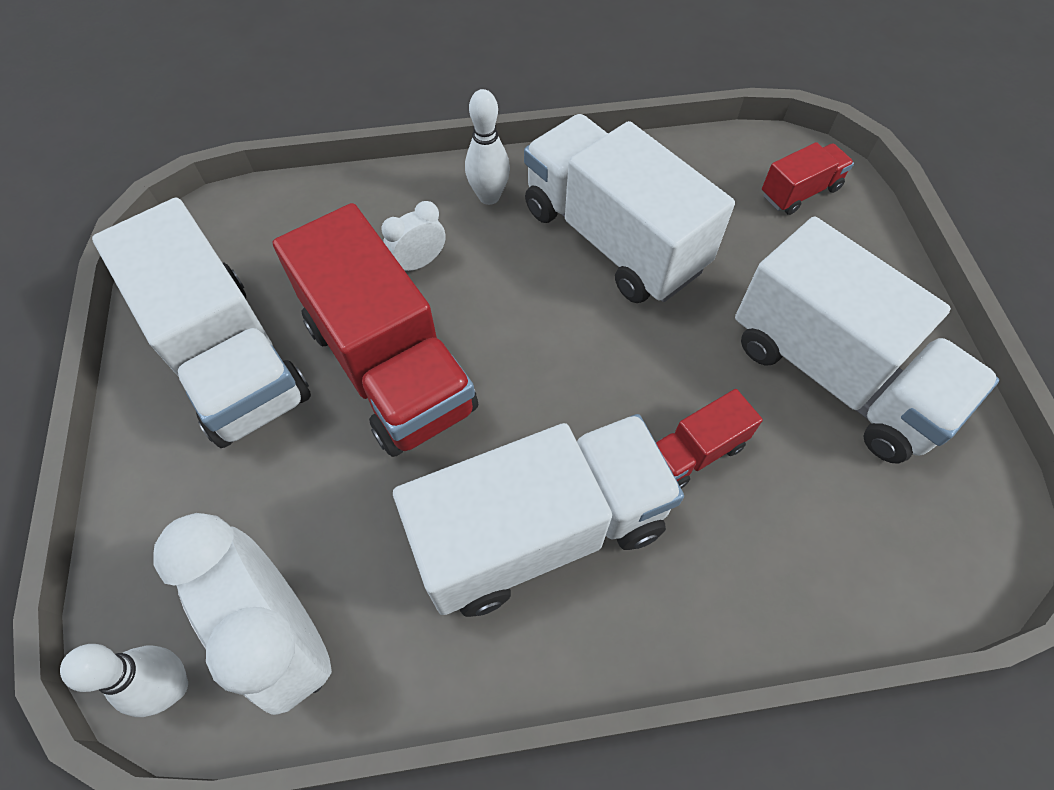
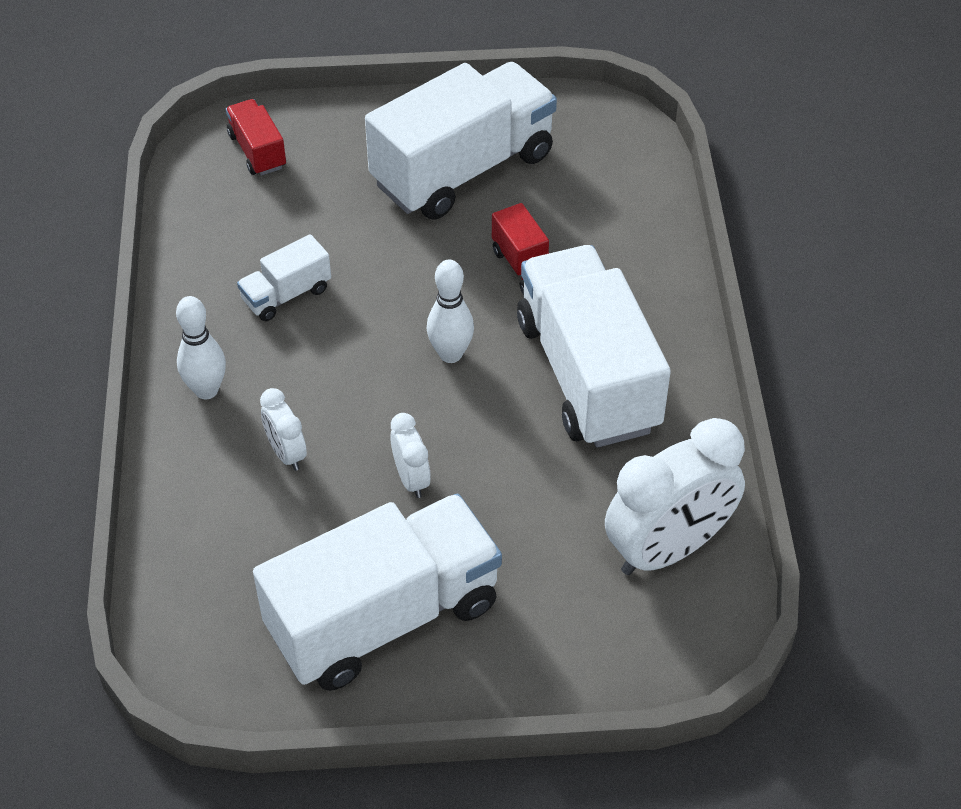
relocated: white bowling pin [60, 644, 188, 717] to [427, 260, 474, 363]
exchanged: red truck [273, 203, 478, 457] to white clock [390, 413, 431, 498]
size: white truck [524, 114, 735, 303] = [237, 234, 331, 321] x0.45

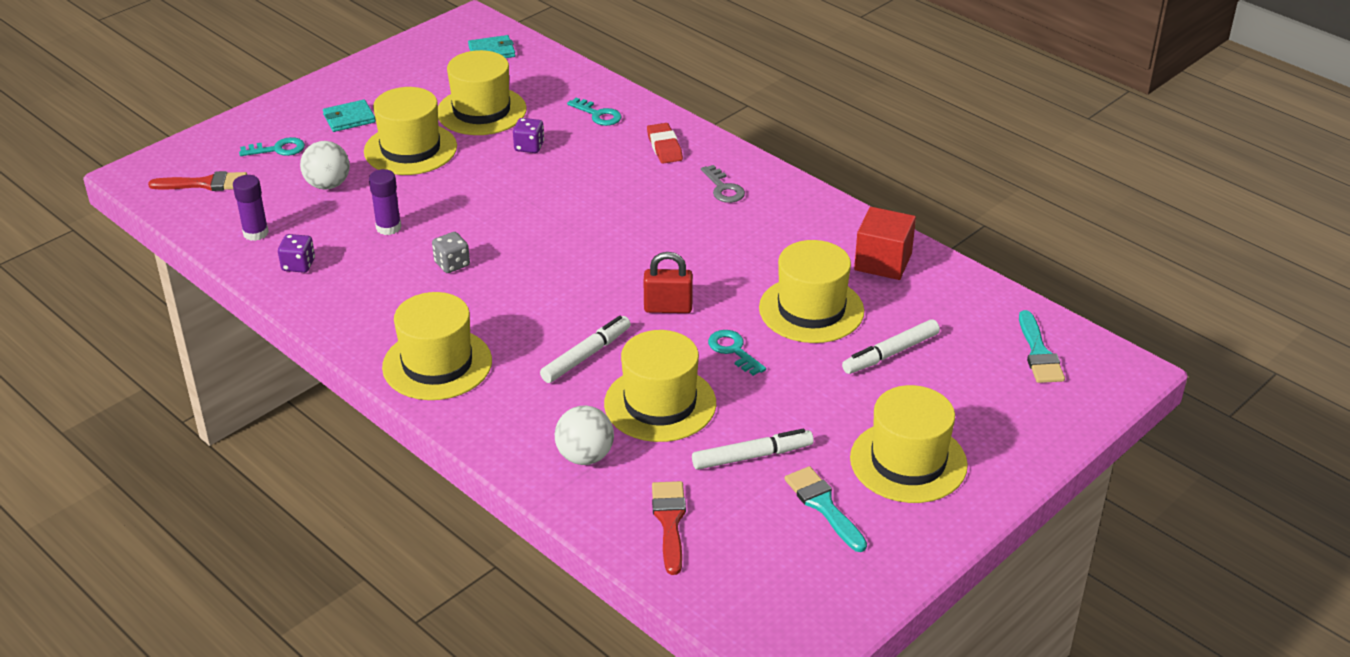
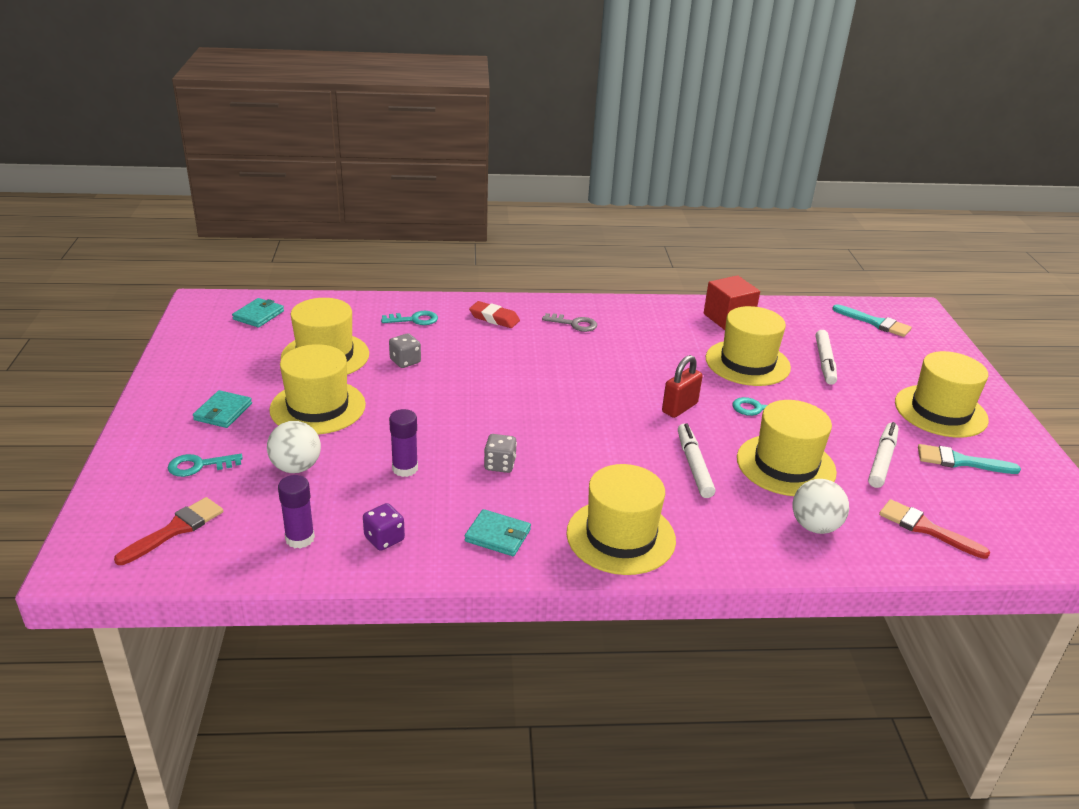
appeared: turquoise wallet [465, 509, 531, 556]
colour: purple dice [513, 118, 544, 153] to grey dice [389, 333, 421, 368]
spun: turquoise key [239, 137, 305, 156] = [168, 454, 243, 477] 135 degrees counterclockwise

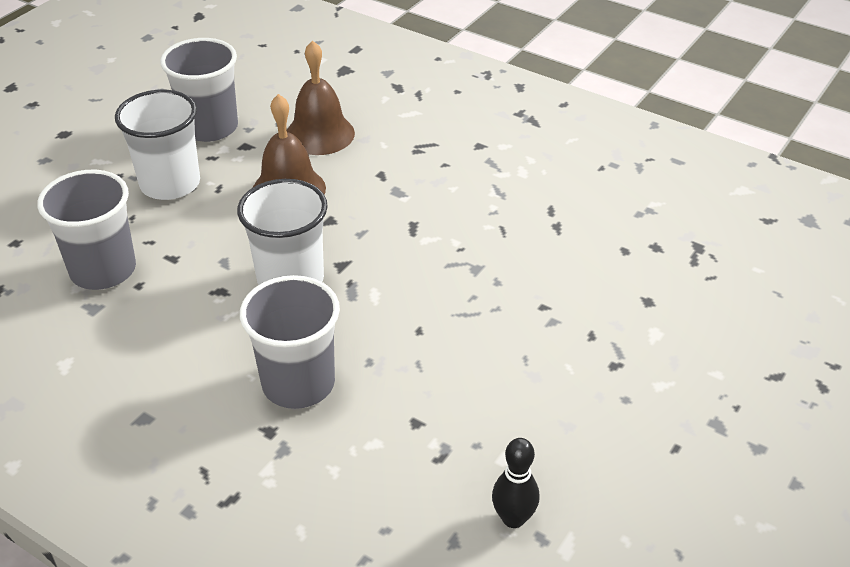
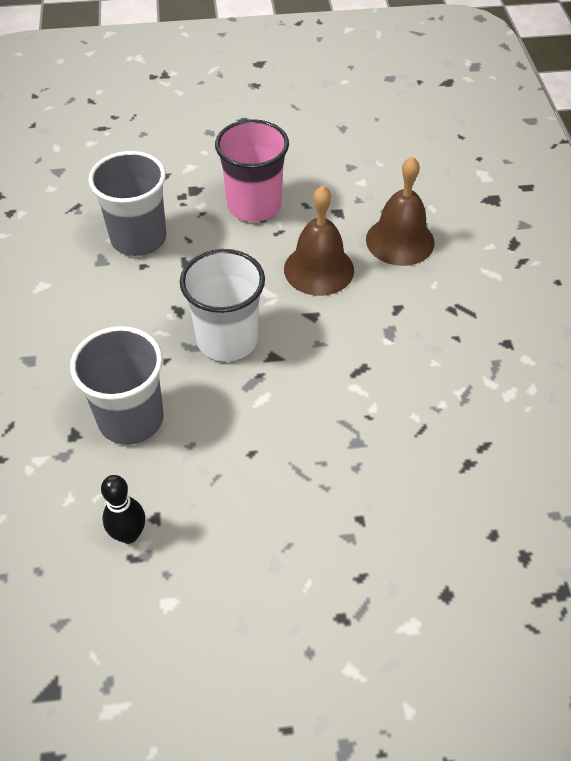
missing: grey cup [160, 38, 238, 142]
relocated: black bowling pin [492, 438, 540, 528] to [101, 475, 145, 544]
colour: white cup [115, 90, 200, 200] to pink cup [215, 119, 289, 222]

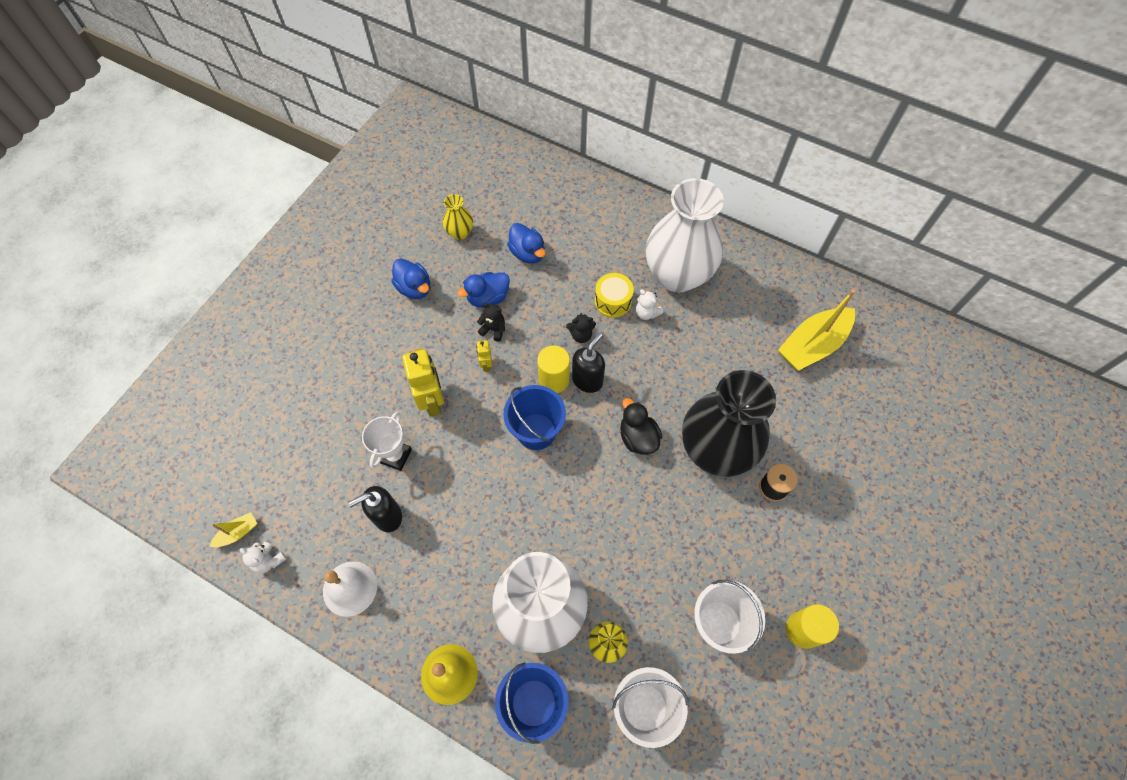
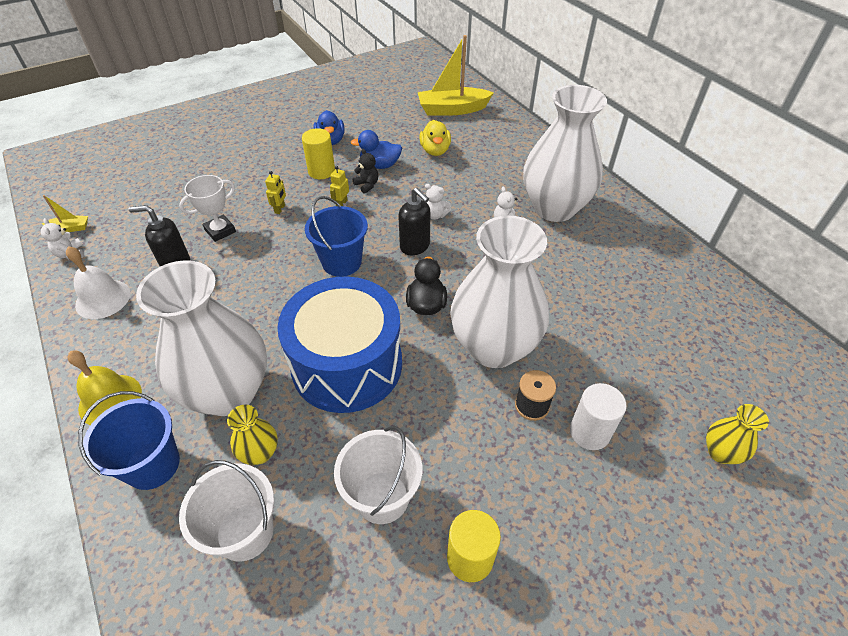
missing: yellow drum [595, 273, 634, 318]
appeared: blue drum [277, 276, 402, 413]; white cylinder [570, 383, 627, 450]
relocated: yellow vase [443, 194, 473, 240] to [706, 404, 769, 464]; yellow boat [778, 289, 855, 370] to [418, 35, 494, 116]; yellow cylinder [537, 345, 570, 393] to [302, 128, 335, 179]
colour: blue duck [507, 223, 545, 264] to yellow duck [420, 120, 451, 156]; black teddy bear [566, 313, 596, 343] to white teddy bear [425, 184, 451, 220]; black vase [682, 370, 776, 477] to white vase [450, 215, 549, 368]
spun: black soap dispenser [572, 333, 605, 393] = [398, 188, 430, 255] 75 degrees clockwise
size: yellow robot [402, 348, 444, 417] = [265, 171, 286, 214] x0.49

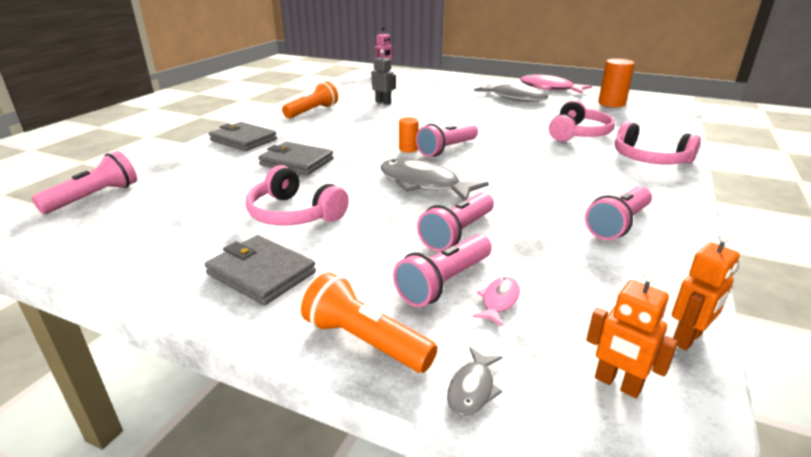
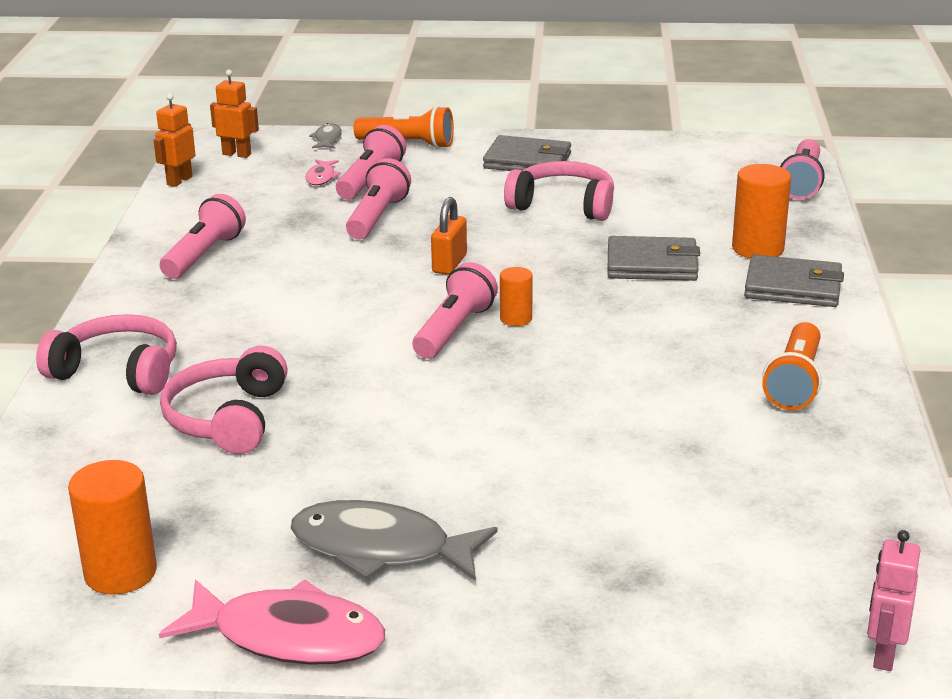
missing: grey robot [371, 49, 396, 105]
appeared: orange cylinder [732, 164, 791, 259]
exchanged: grey fish [380, 158, 489, 201] to orange padlock [431, 197, 467, 275]

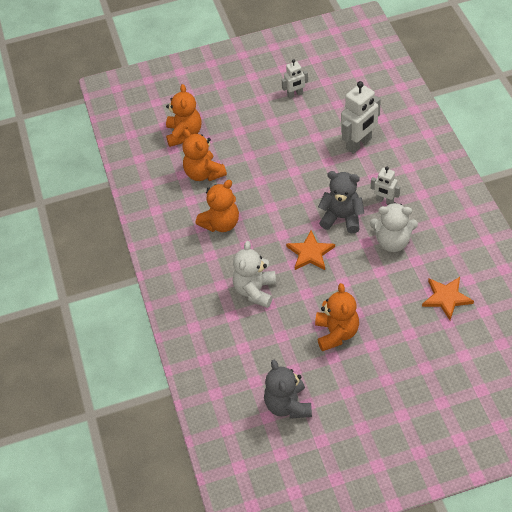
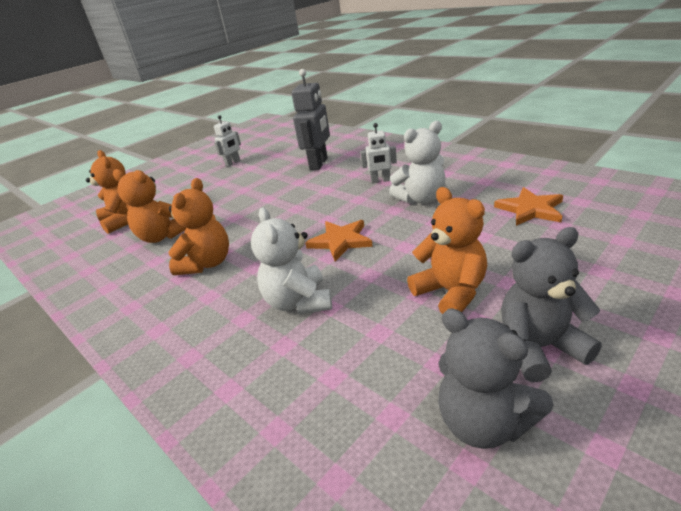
relocated: grey teddy bear [318, 171, 364, 233] to [501, 227, 602, 382]
colour: white robot [341, 81, 381, 154] to grey robot [292, 69, 330, 170]

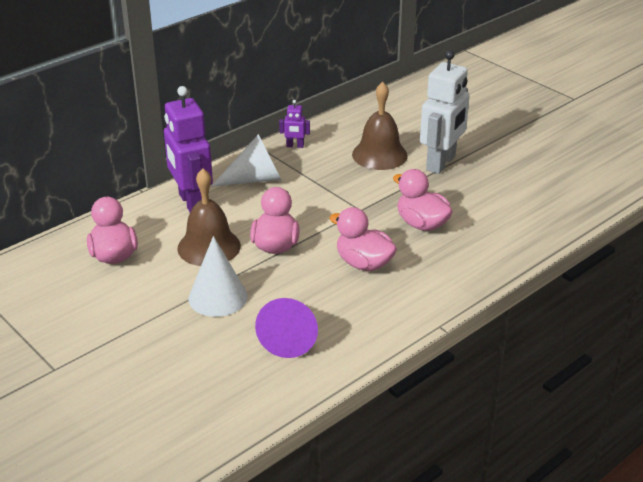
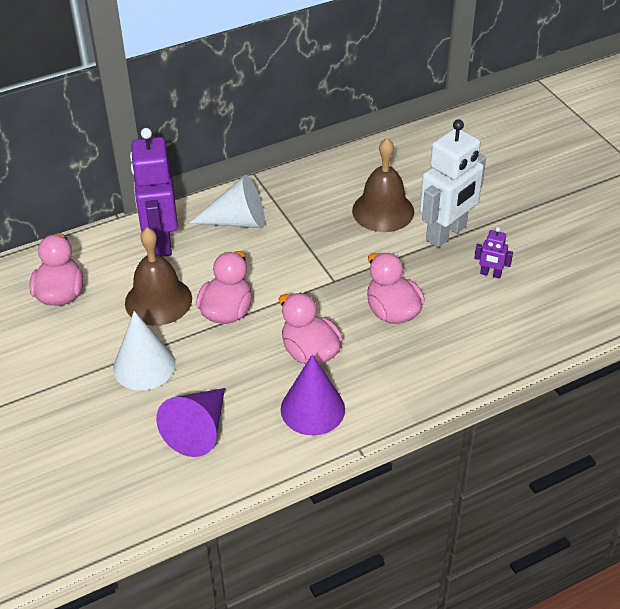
appeared: purple cone [281, 354, 345, 435]
relocated: purple robot [279, 100, 310, 148] to [474, 227, 513, 279]

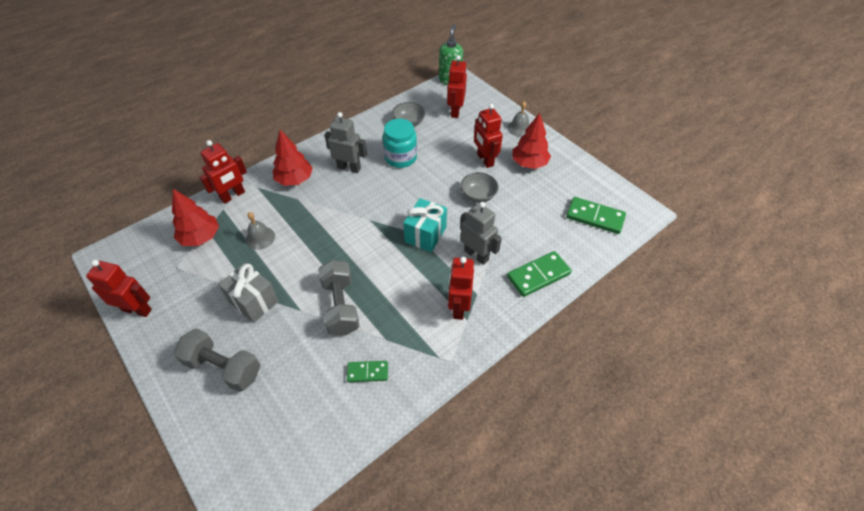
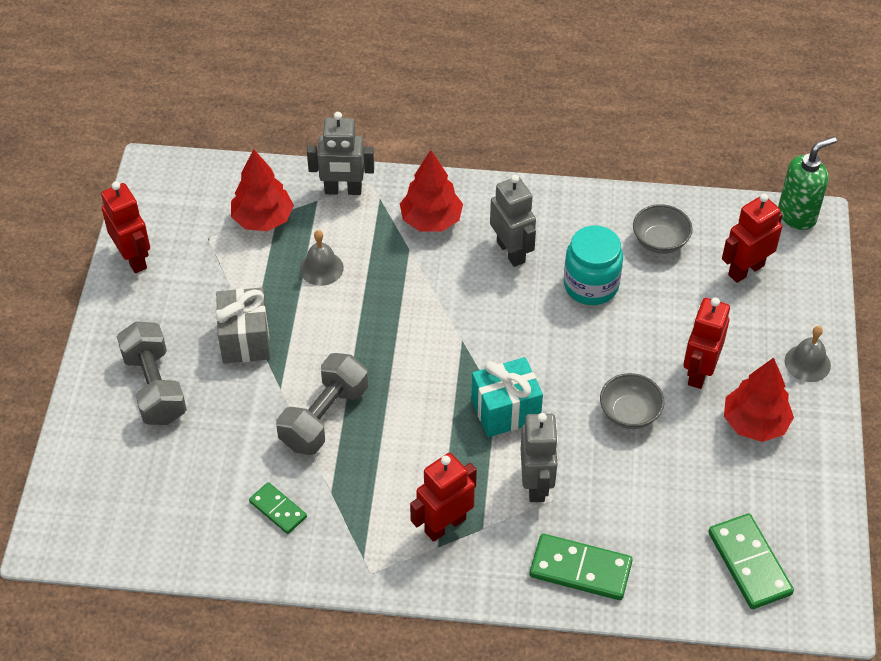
colour: red robot [199, 140, 247, 204] to grey robot [307, 112, 374, 195]

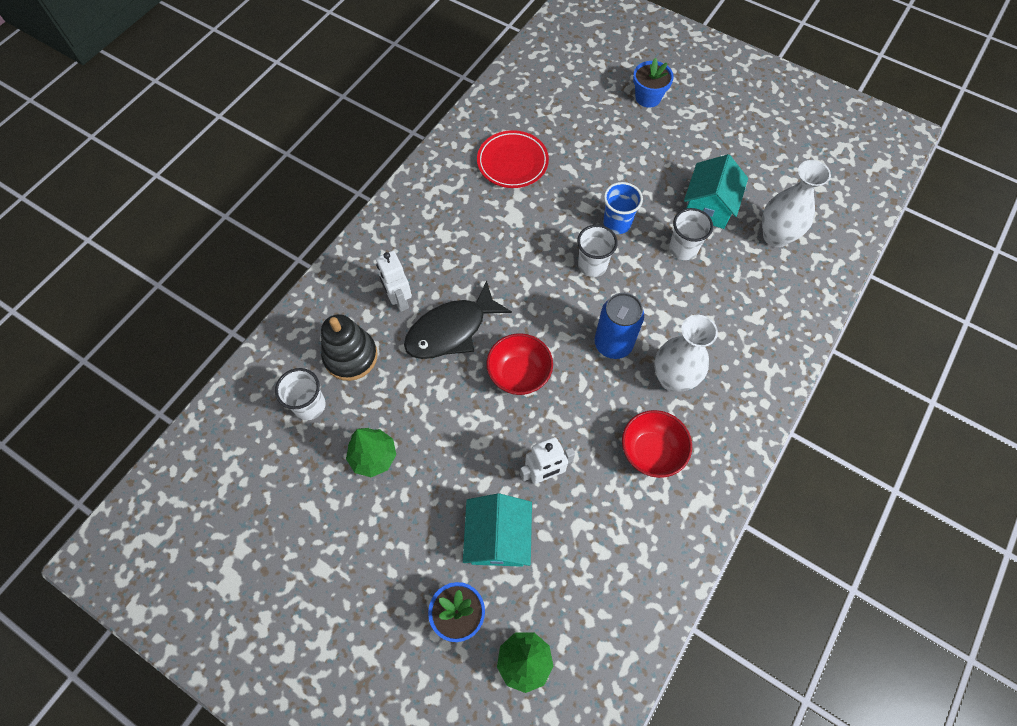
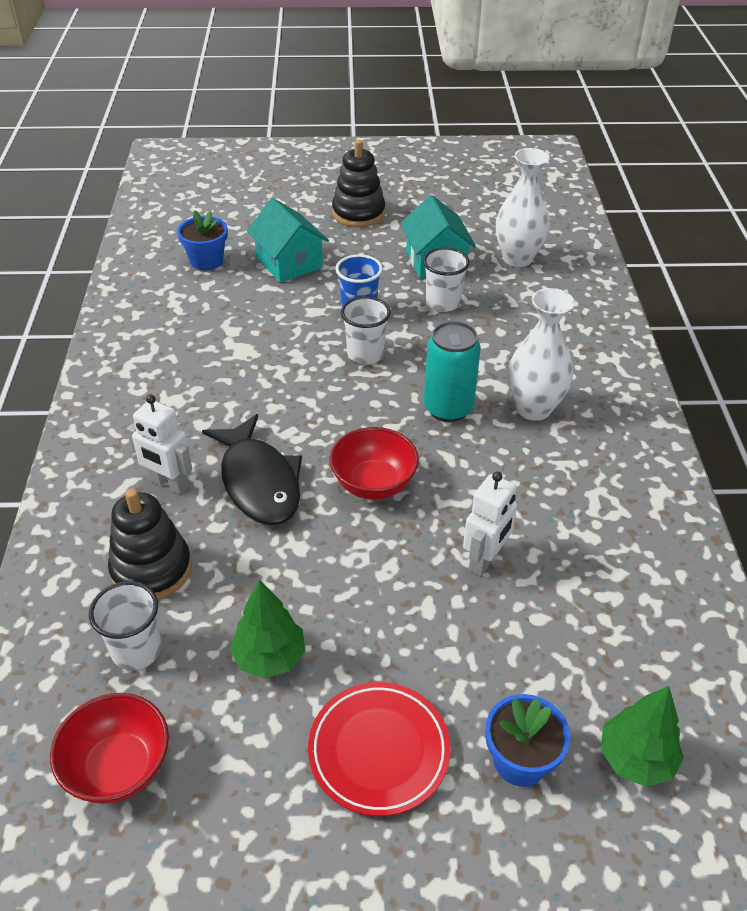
appeared: black stacking toy [332, 140, 385, 227]
relocated: blue flower pot [633, 58, 674, 108] to [177, 210, 228, 270]; red plate [477, 130, 549, 188] to [308, 682, 451, 816]; red bowl [622, 410, 692, 478] to [50, 693, 169, 804]; turquoise house [463, 494, 532, 567] to [247, 198, 329, 283]
colour: blue can [594, 293, 644, 359] to turquoise can [424, 321, 481, 422]
spun: black fish [404, 280, 512, 359] = [202, 414, 302, 525] 45 degrees counterclockwise

